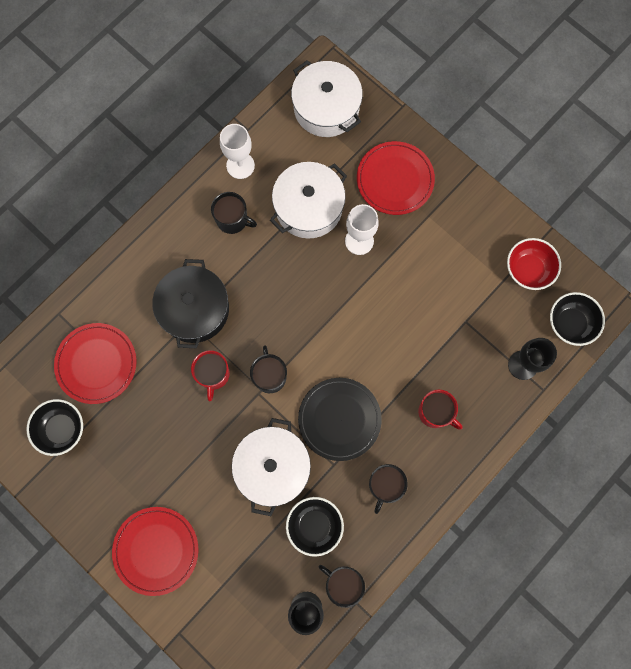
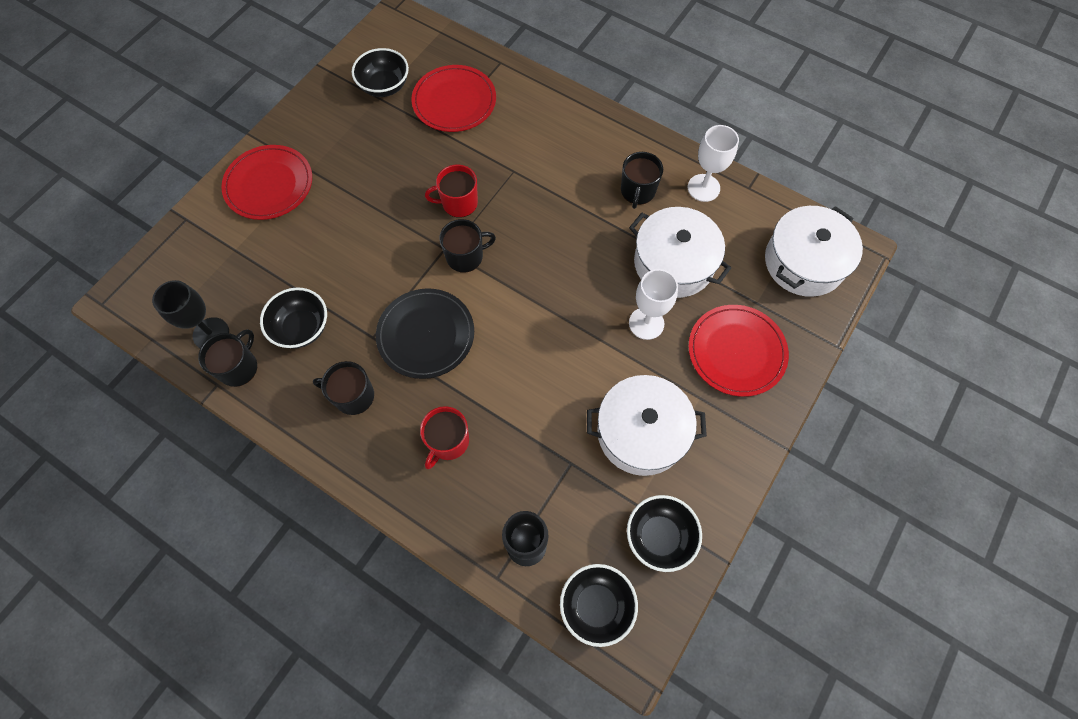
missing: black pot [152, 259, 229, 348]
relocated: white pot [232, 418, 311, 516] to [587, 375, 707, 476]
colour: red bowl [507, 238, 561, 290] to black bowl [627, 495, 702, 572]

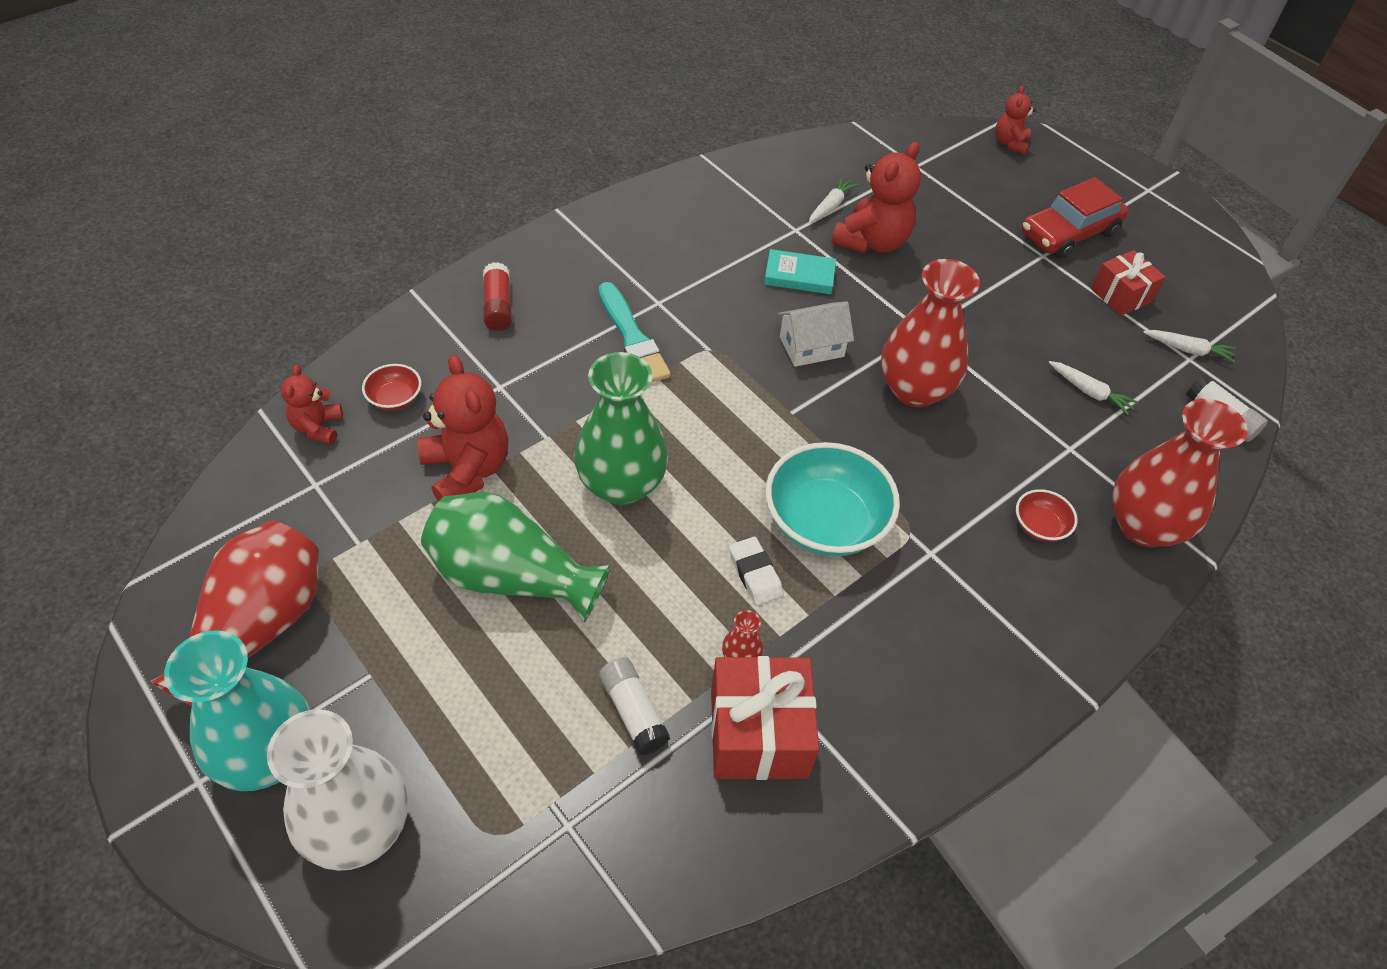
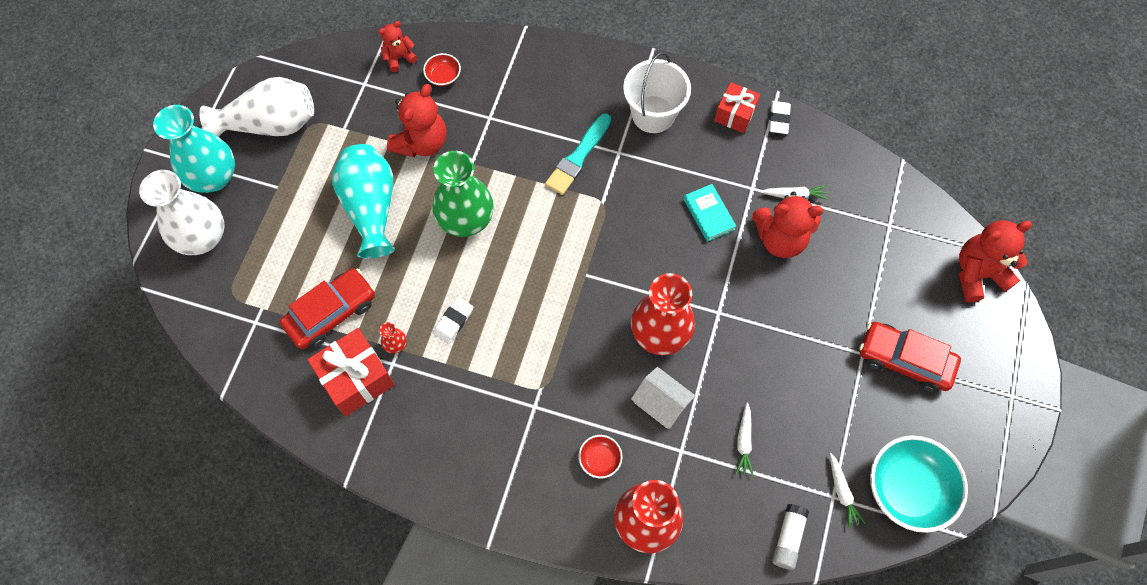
missing: red glue stick [483, 262, 512, 331]
appeared: white bucket [623, 52, 691, 133]; white eraser [769, 101, 791, 134]
relocated: red gift [1091, 250, 1165, 316] to [714, 82, 761, 133]; white house [778, 302, 854, 367] to [631, 367, 695, 429]; turquoise bowl [765, 442, 900, 556] to [870, 435, 968, 533]
exchanged: white glue stick [599, 657, 670, 755] to red car [280, 268, 375, 349]
colour: green vase [421, 492, 610, 622] to turquoise vase [332, 144, 395, 258]; red vase [150, 521, 319, 706] to white vase [199, 77, 314, 137]
size: red teddy bear [995, 85, 1036, 155] = [959, 220, 1032, 302] x1.76

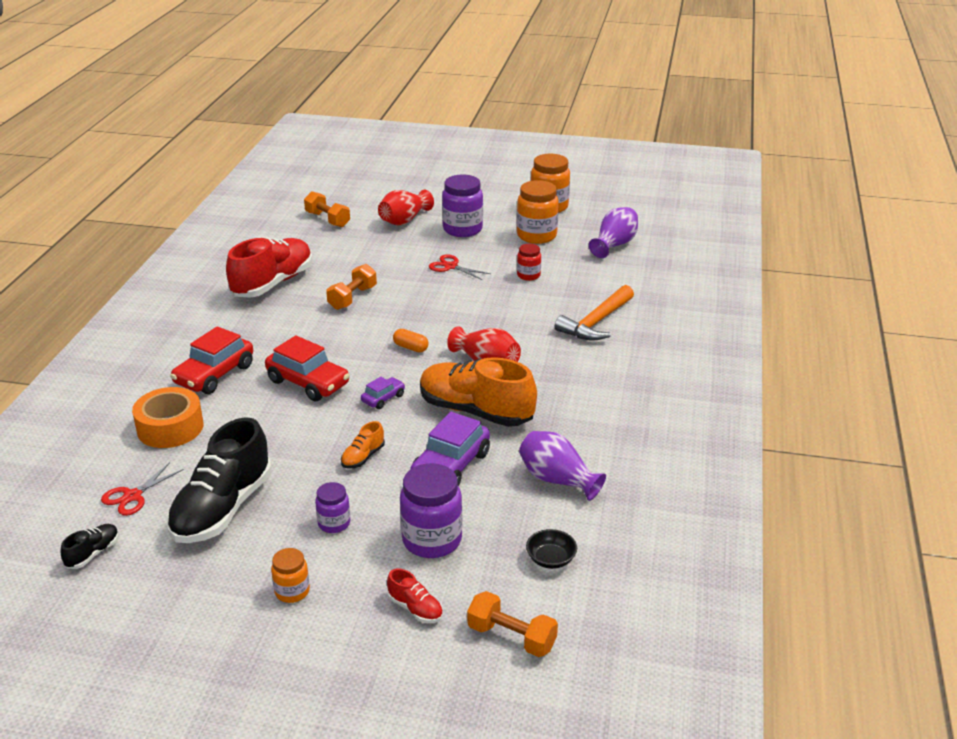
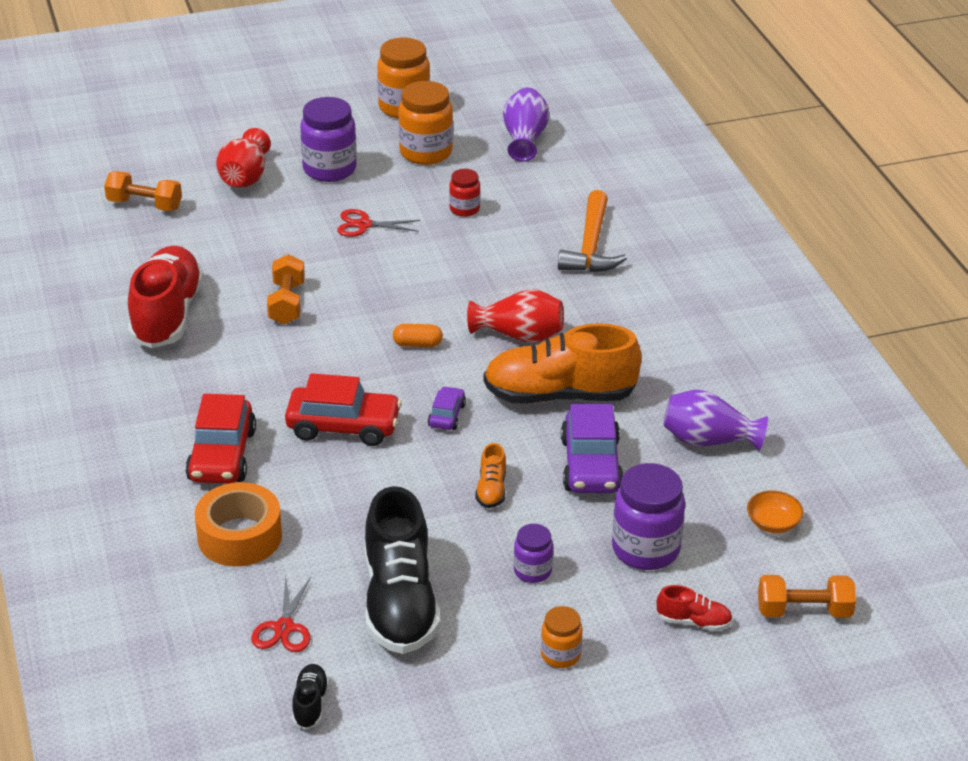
colour: black bowl [526, 529, 577, 569] to orange bowl [747, 490, 804, 533]

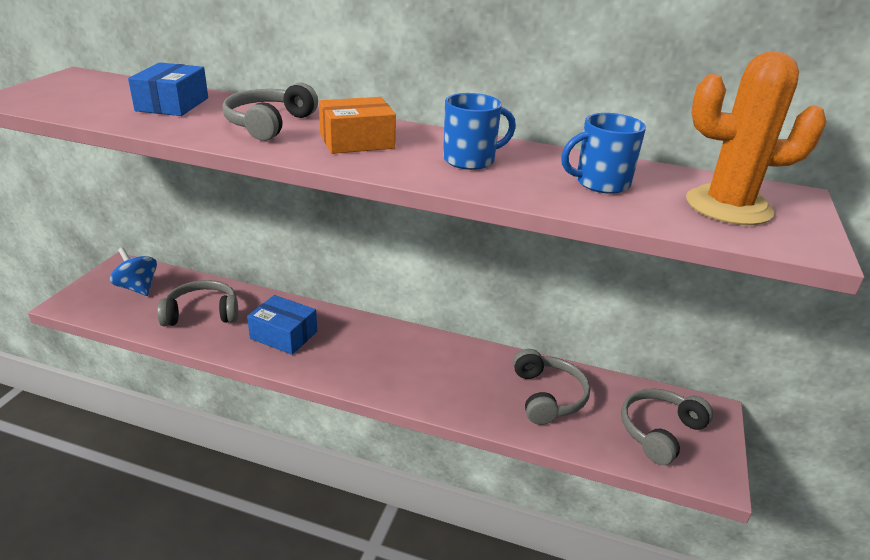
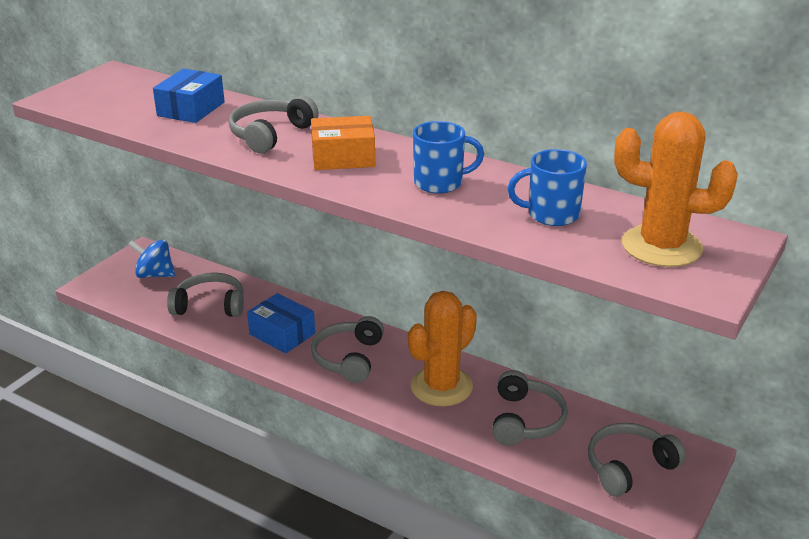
appeared: orange cactus [408, 291, 477, 406]; grey headphones [311, 316, 384, 383]
spun: blue spinning top [110, 247, 157, 296] = [128, 240, 175, 278] 45 degrees counterclockwise

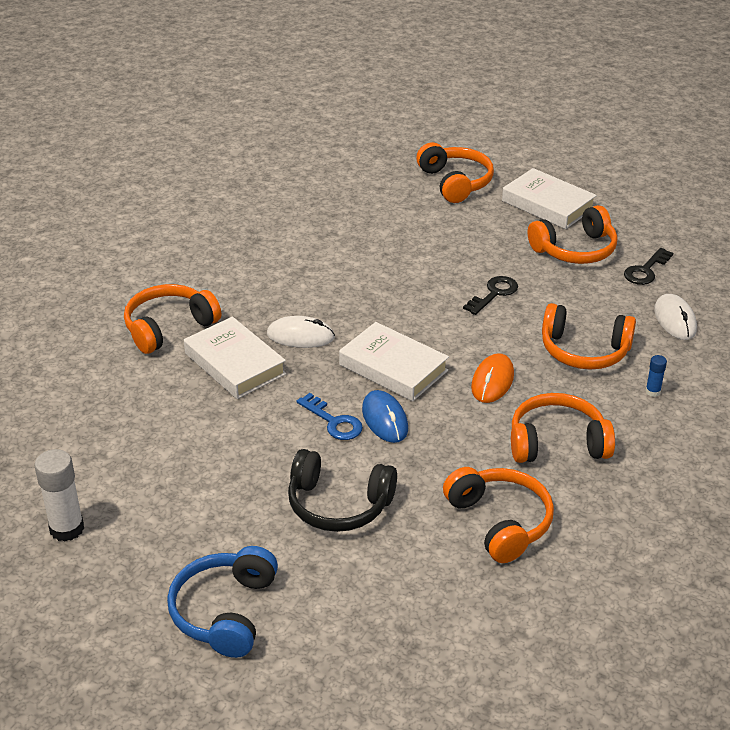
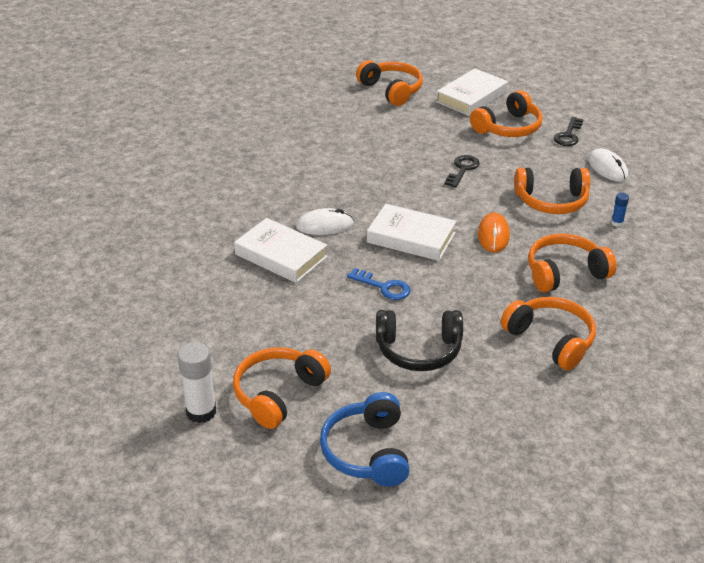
missing: blue mouse [362, 390, 408, 443]
relocated: orange headphones [124, 284, 221, 354] to [233, 347, 331, 429]
spun: white book [502, 168, 597, 229] = [436, 68, 508, 116] 75 degrees counterclockwise

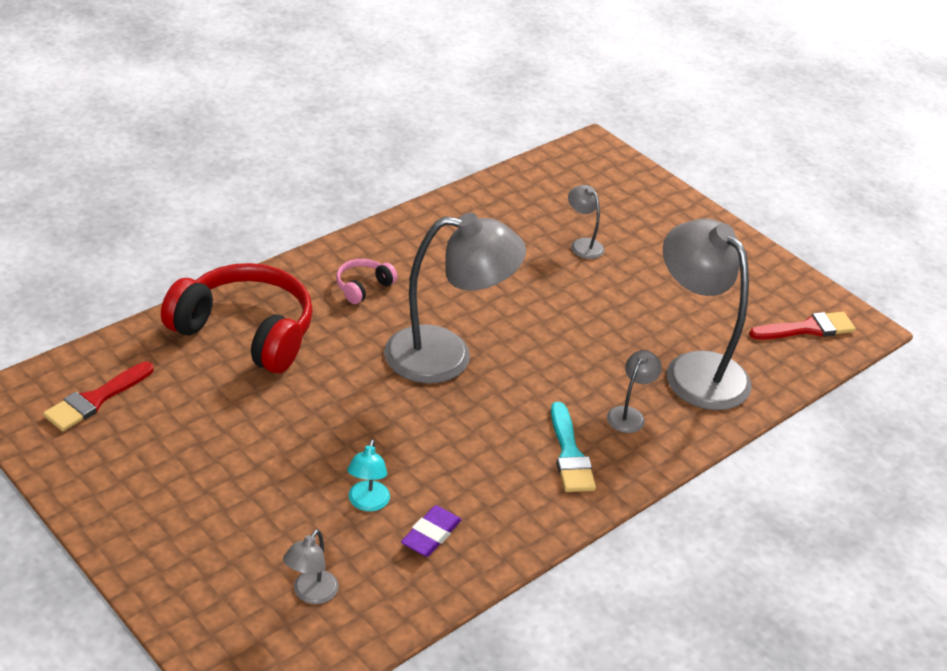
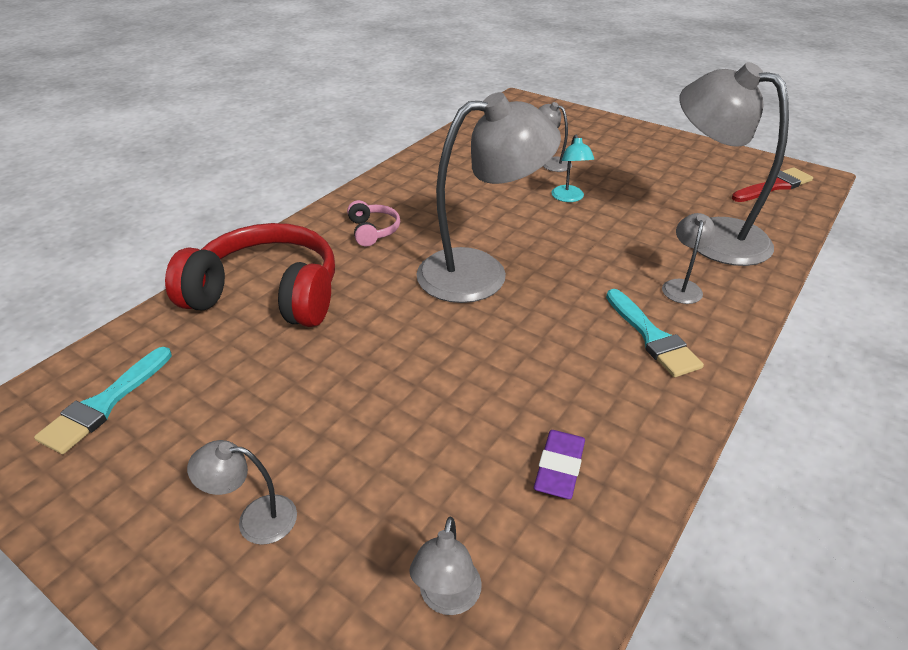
appeared: grey lamp [187, 440, 297, 545]
relocated: turquoise lamp [347, 439, 390, 511] to [551, 135, 594, 202]
colour: red brush [43, 361, 154, 431] to turquoise brush [34, 347, 172, 454]
spun: pink headphones [336, 259, 398, 304] = [347, 200, 400, 246] 135 degrees clockwise

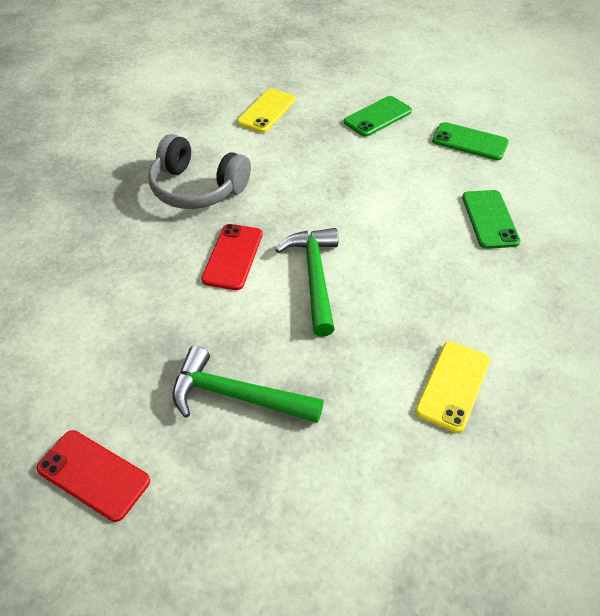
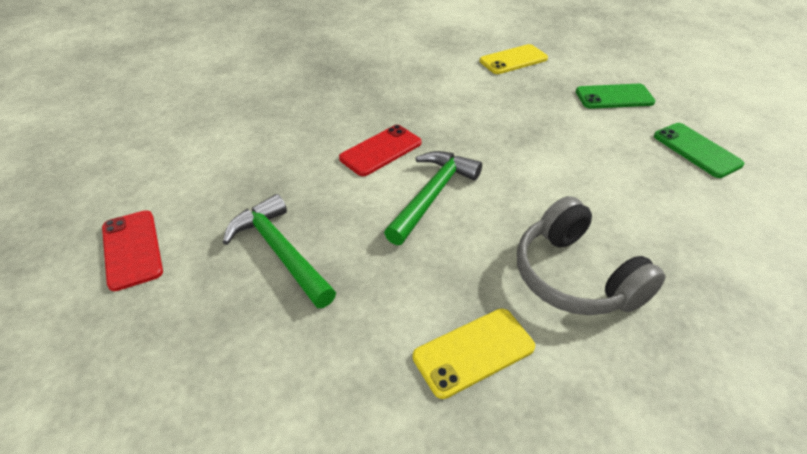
missing: green phone [462, 190, 520, 249]
relocated: grey headphones [148, 134, 251, 209] to [517, 196, 666, 315]

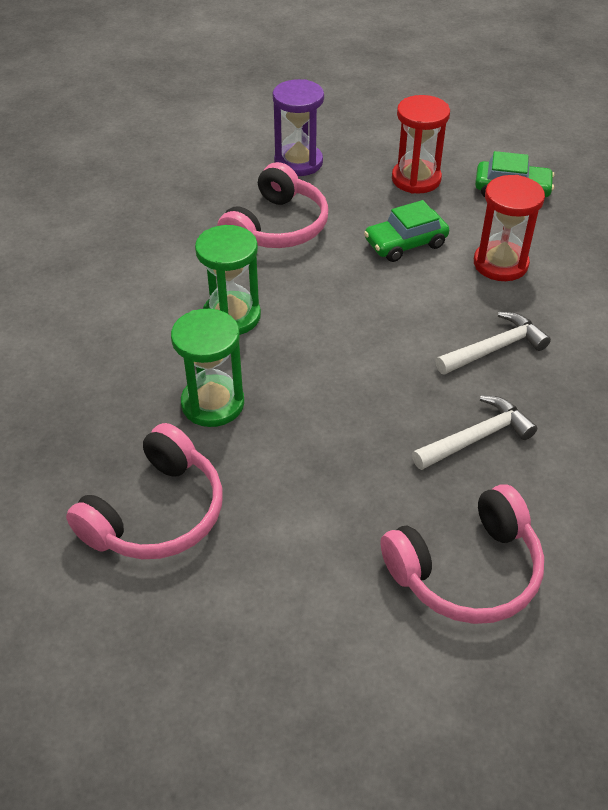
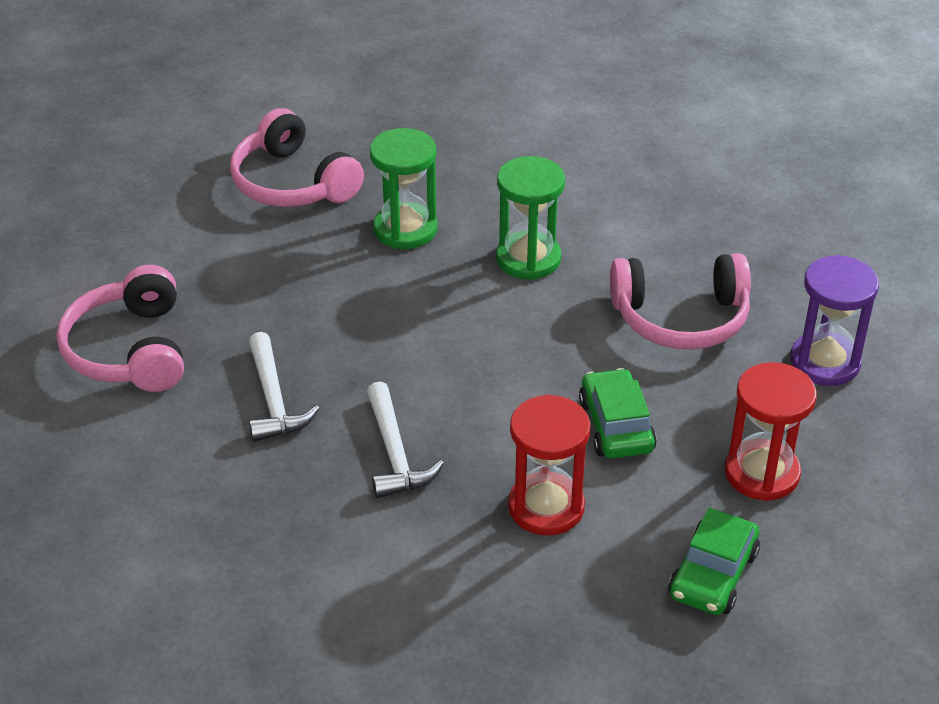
spun: pink headphones [217, 162, 329, 248] = [610, 253, 751, 350] 45 degrees counterclockwise

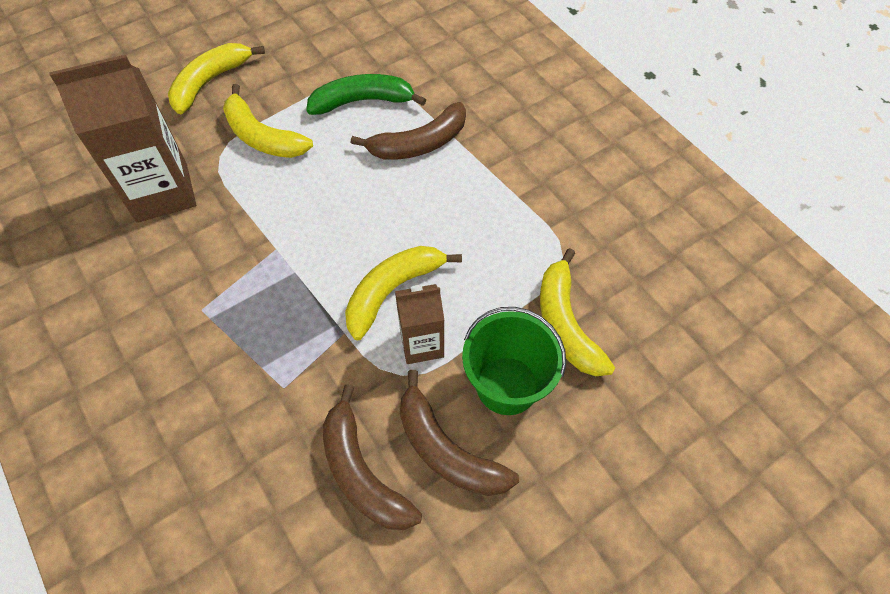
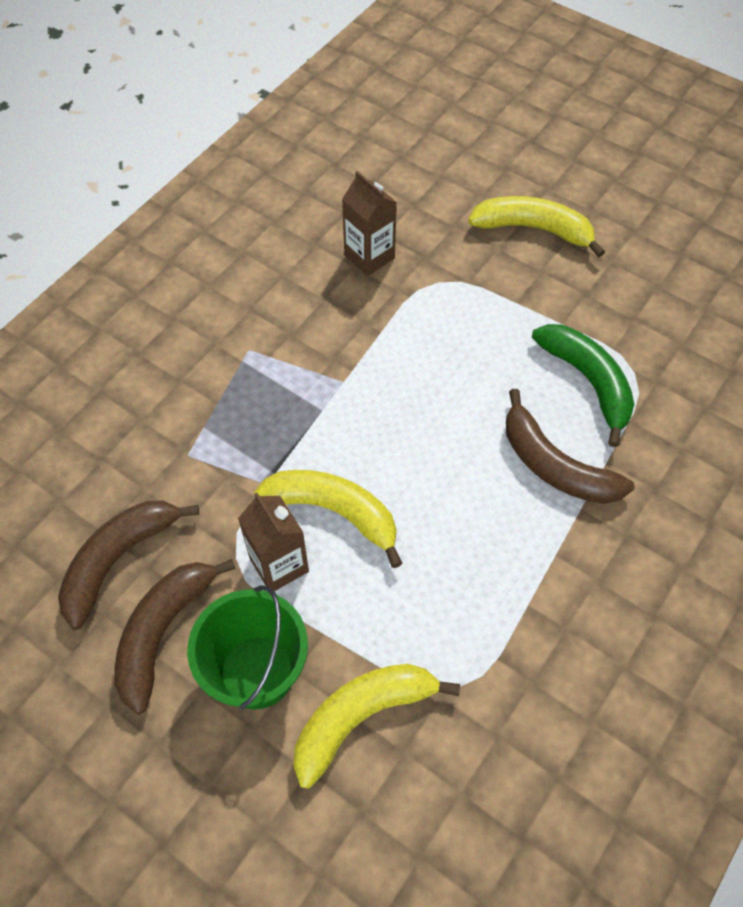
missing: yellow banana [223, 84, 313, 158]
size: brown carton [49, 54, 196, 223] = [342, 171, 397, 276] x0.57

